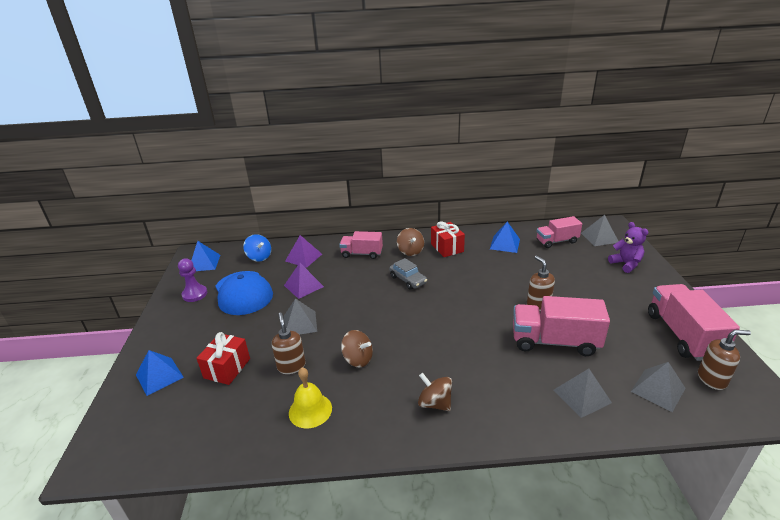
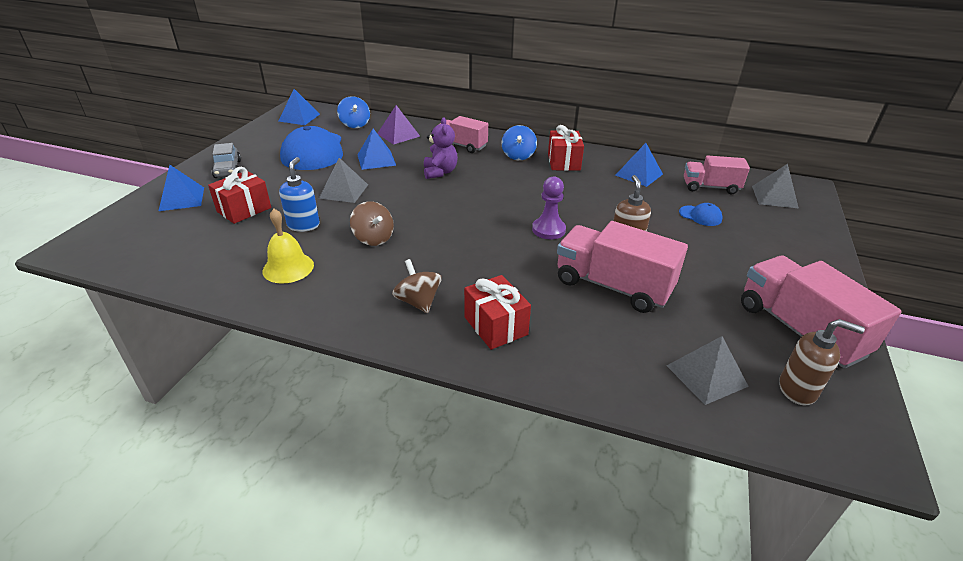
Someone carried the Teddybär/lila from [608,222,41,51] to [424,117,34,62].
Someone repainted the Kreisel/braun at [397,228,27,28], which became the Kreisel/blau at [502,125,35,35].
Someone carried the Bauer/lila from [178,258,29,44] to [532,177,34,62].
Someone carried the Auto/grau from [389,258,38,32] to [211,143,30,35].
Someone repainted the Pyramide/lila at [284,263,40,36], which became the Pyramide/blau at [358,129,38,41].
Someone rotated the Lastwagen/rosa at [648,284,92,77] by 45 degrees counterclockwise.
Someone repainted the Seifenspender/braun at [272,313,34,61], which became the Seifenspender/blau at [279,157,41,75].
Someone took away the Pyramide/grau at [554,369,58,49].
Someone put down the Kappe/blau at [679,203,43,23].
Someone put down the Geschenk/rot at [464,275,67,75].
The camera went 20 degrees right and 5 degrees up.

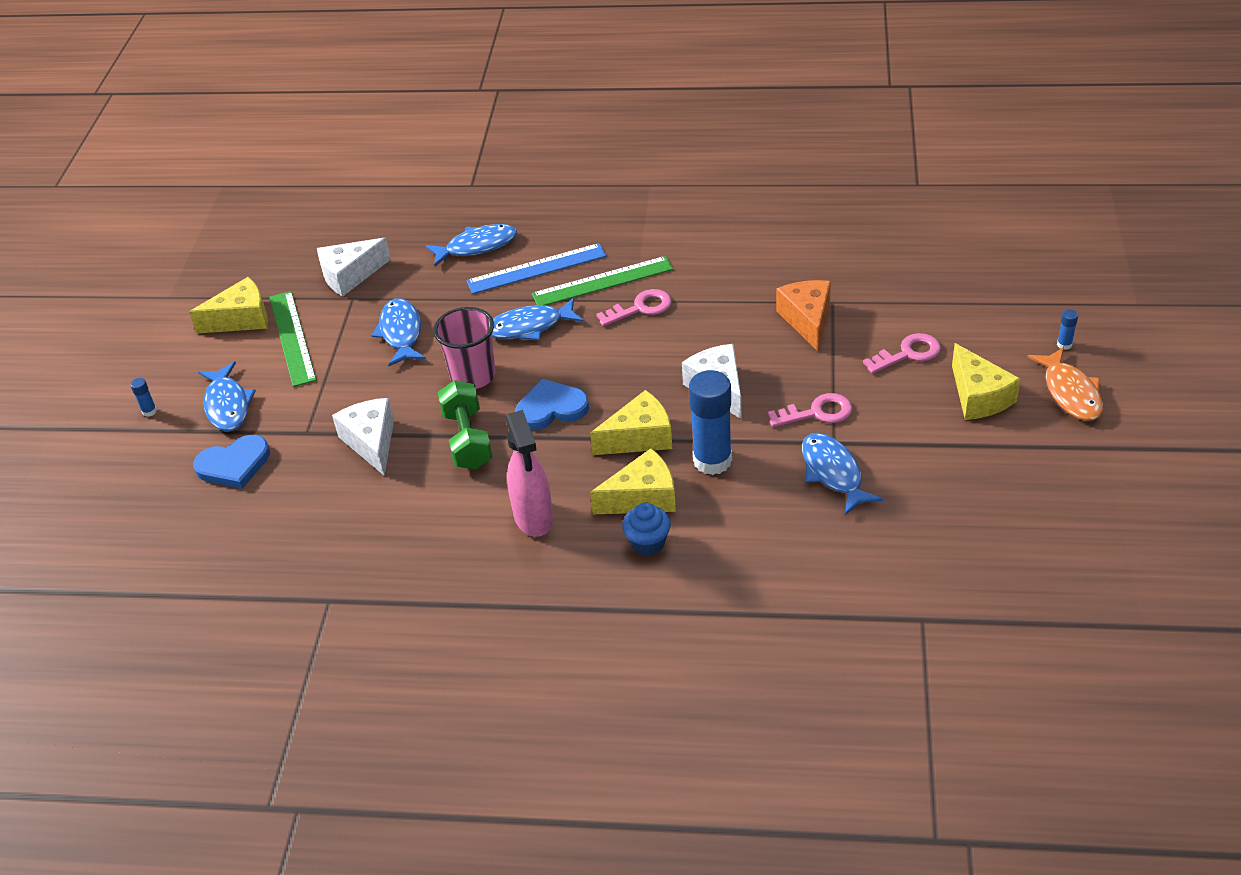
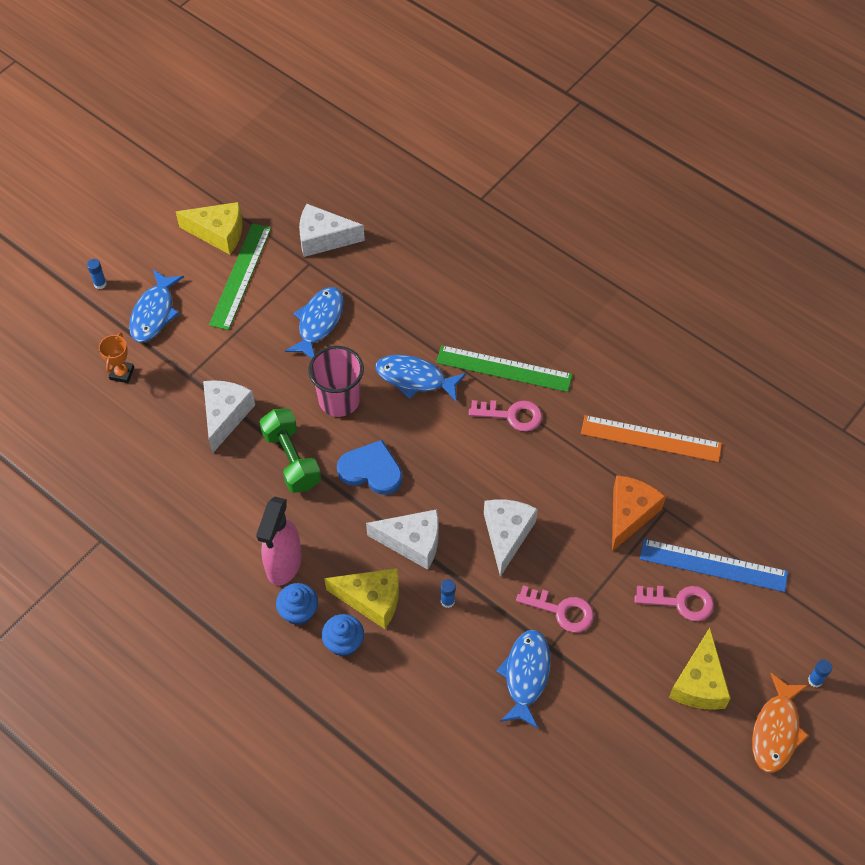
Someone took away the Fisch/blau at [425,224,92,42].
Someone carried the Lineal/blau from [466,243,141,51] to [640,539,148,53].
Someone scaled the Klebestift/blau at [689,370,43,105] by 0.40.
Someone rotated the Hantel/grün at [437,380,56,90] by 45 degrees counterclockwise.
Someone repainted the Käse/gelb at [590,390,82,65], which became the Käse/weiß at [366,509,73,61].
Someone swapped the Herz/blau at [193,435,77,54] for the Pokal/orange at [99,332,35,51].
Someone put down the Lineal/orange at [581,415,141,47].
Someone put down the Muffin/blau at [276,583,42,43].
The camera went 30 degrees right and 15 degrees up.

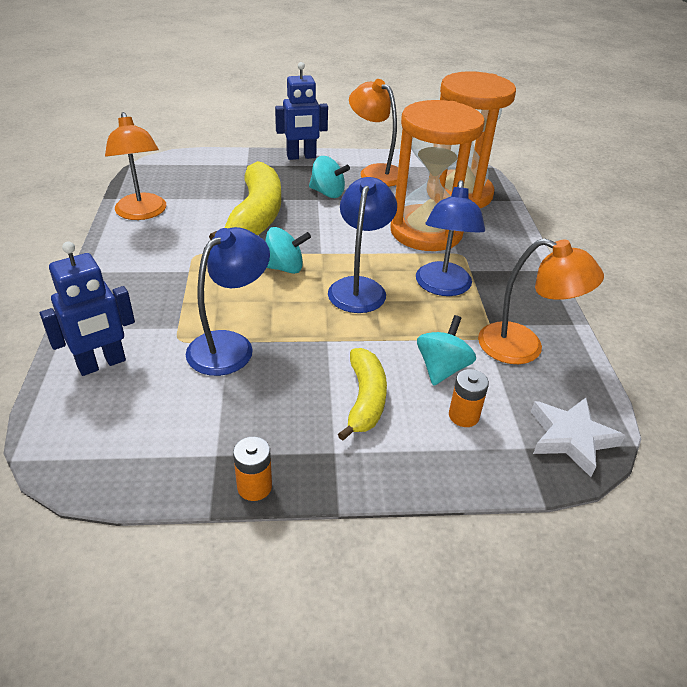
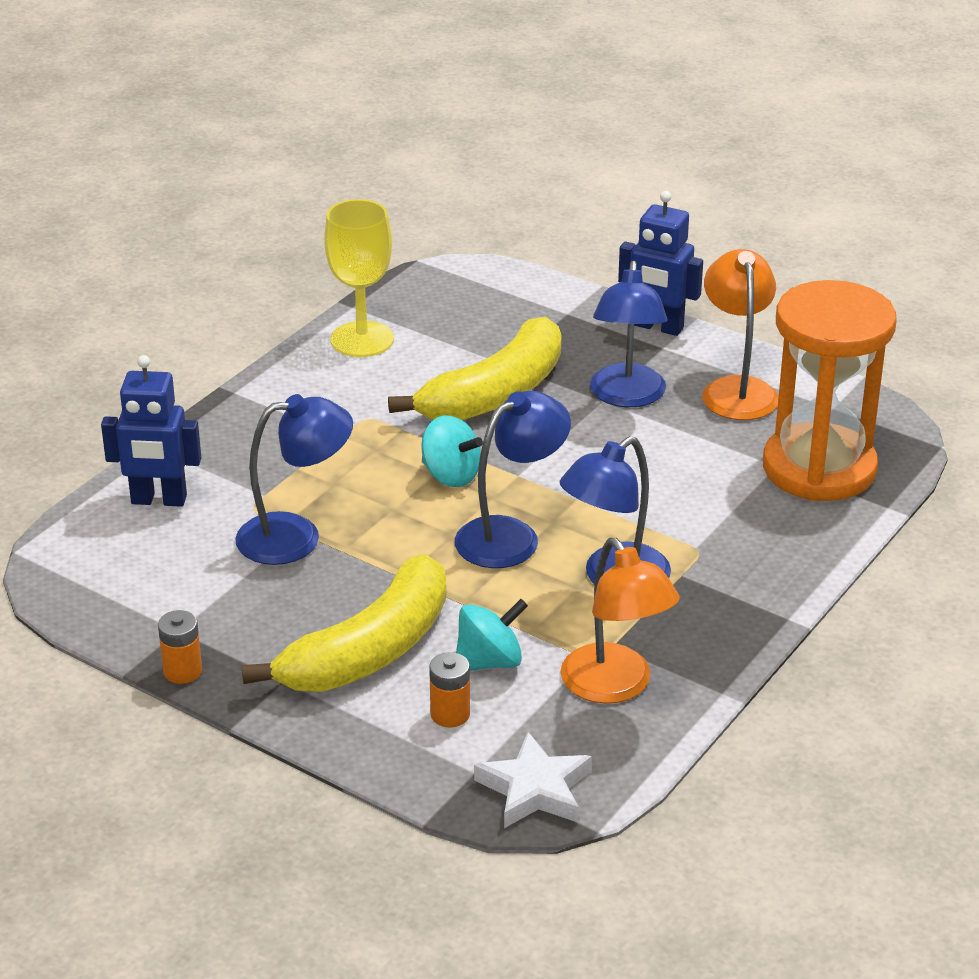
Someone took away the Sanduhr/orange at [390,100,95,151].
Someone swapped the Lampe/orange at [105,112,61,108] for the Kelch/gelb at [324,199,70,158].
Someone swapped the Kreisel/türkis at [309,156,41,42] for the Lampe/blau at [590,260,77,147].
Someone scaled the Banane/gelb at [338,348,49,93] by 1.66.
The camera went 40 degrees right and 5 degrees down.

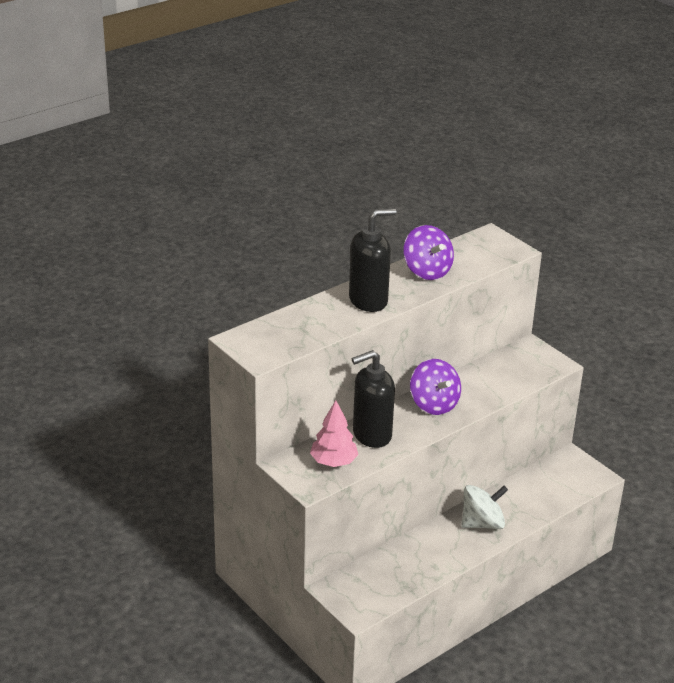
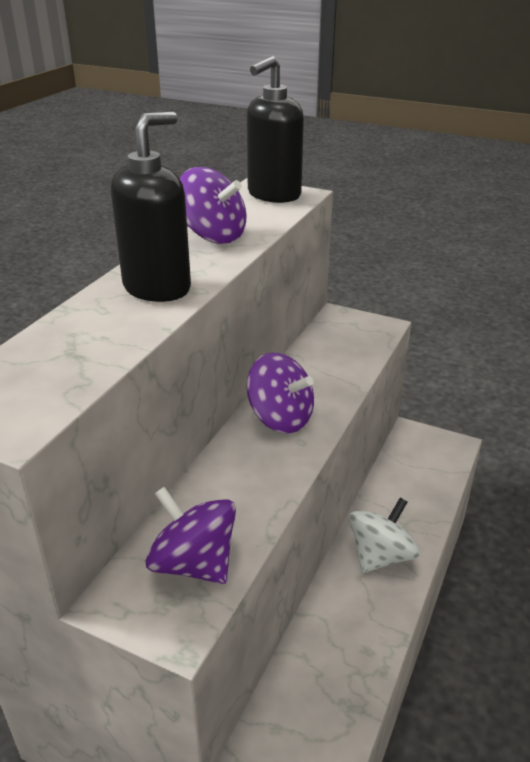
Someone carried the Seifenspender/schwarz from [352,350,43,98] to [247,56,57,147].
Someone swapped the Baum/rosa at [310,400,48,67] for the Kreisel/lila at [146,487,90,97].
The camera went 25 degrees left and 0 degrees up.

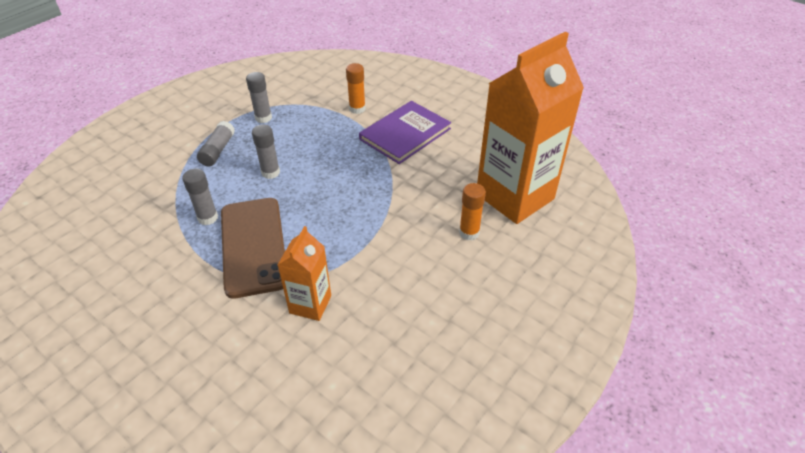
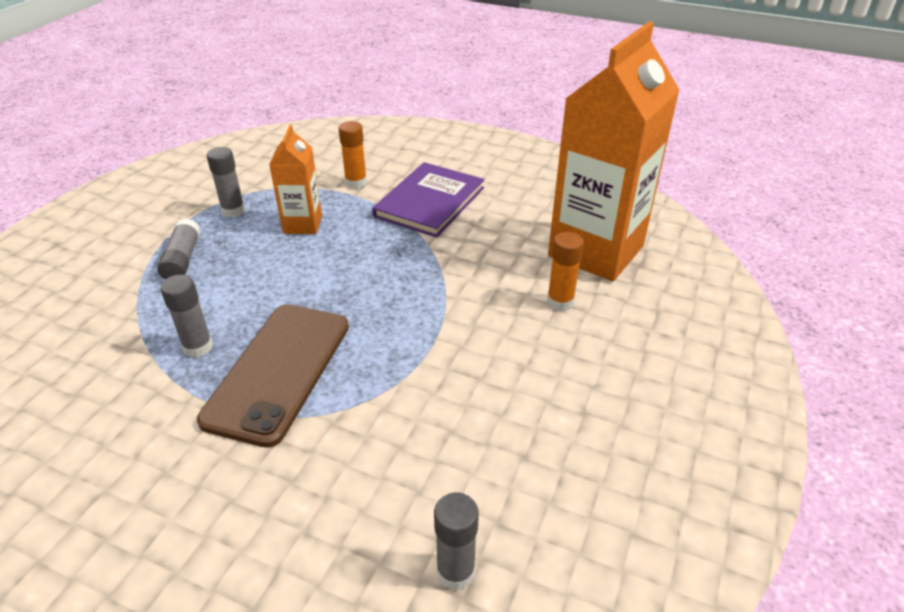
Someone carried the Klebestift/grau from [252,125,28,54] to [434,492,45,98].
Someone rotated the Handy/braun at [221,198,64,101] by 45 degrees clockwise.
Someone carried the Getränkekarton/orange from [278,226,53,95] to [269,125,53,109].
The camera went 15 degrees left and 5 degrees down.

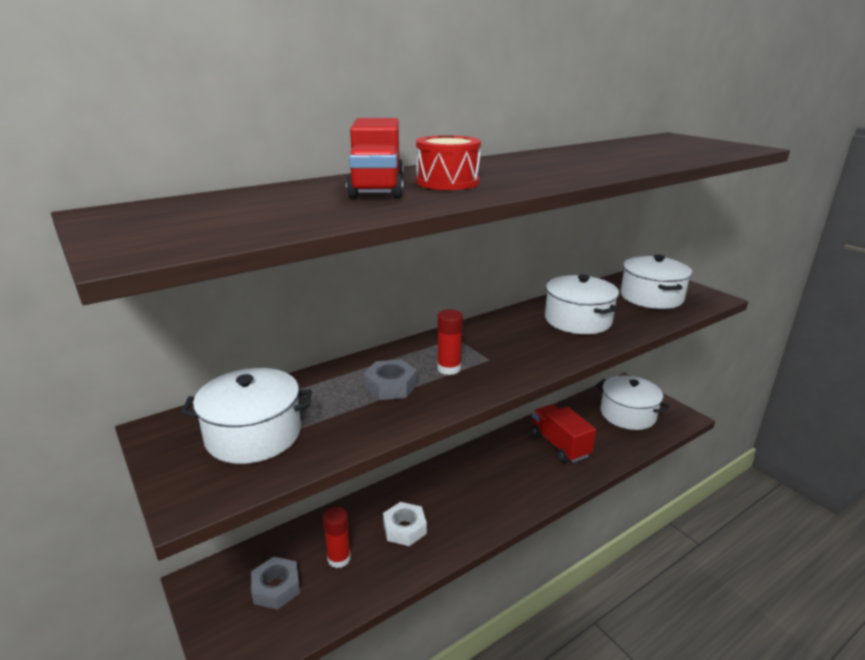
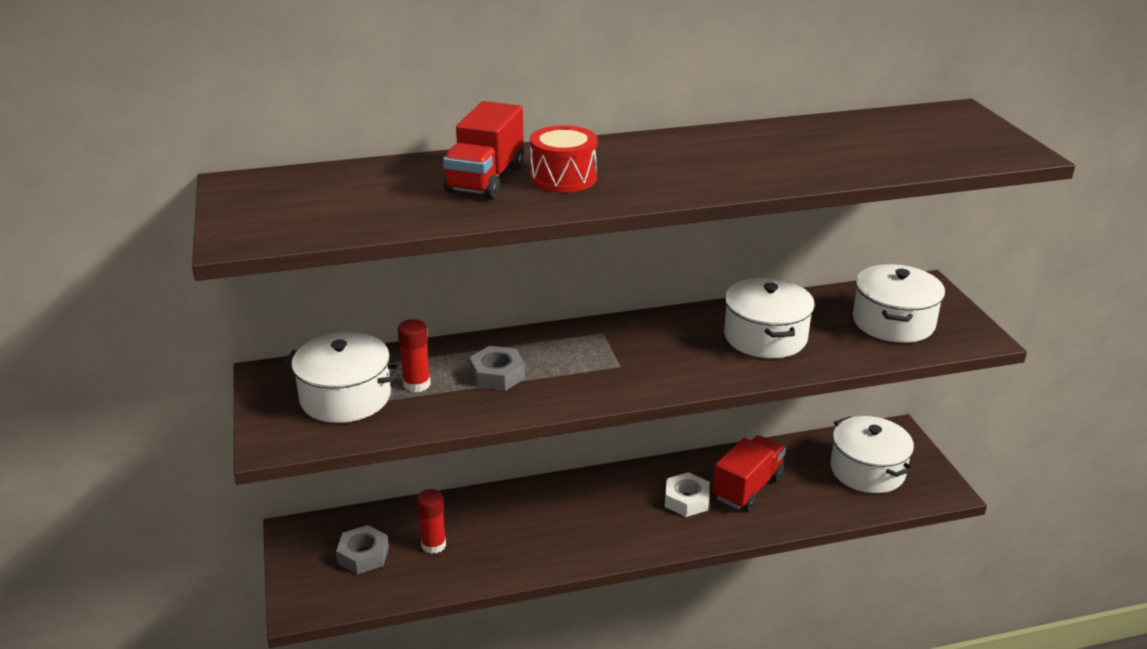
Someone carried the Klebestift/rot from [437,309,26,66] to [398,319,33,74].
Someone rotated the Lastwagen/rot at [531,404,65,59] by 45 degrees clockwise.
Someone carried the Sechskantmutter/weiß from [383,502,44,44] to [665,472,45,45].
The camera went 20 degrees right and 5 degrees up.

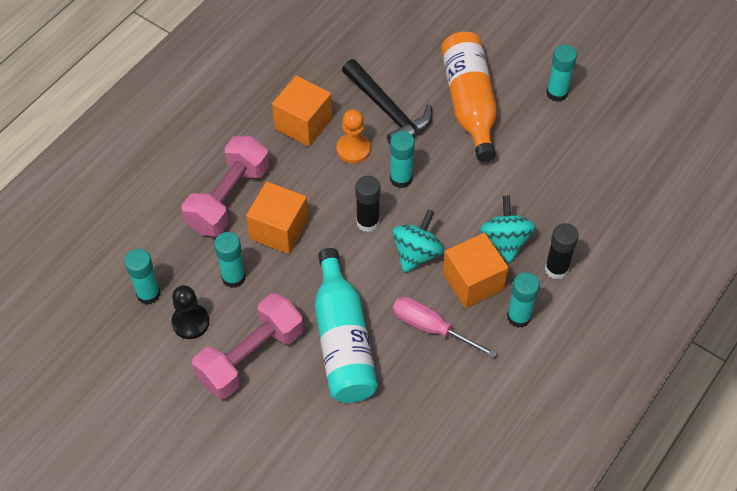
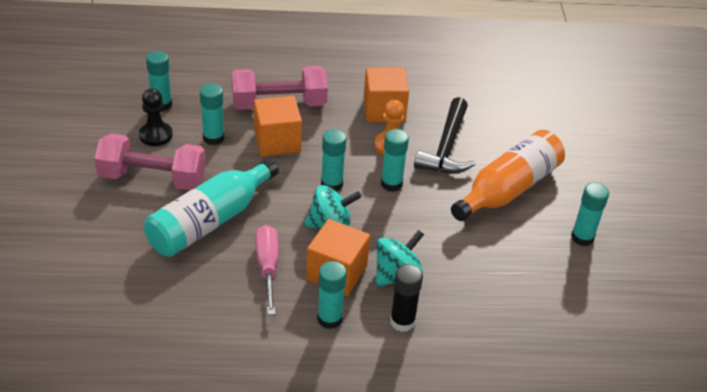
Someone repainted the Klebestift/schwarz at [355,176,25,56], which became the Klebestift/türkis at [321,129,26,62].
The camera went 50 degrees right and 15 degrees down.

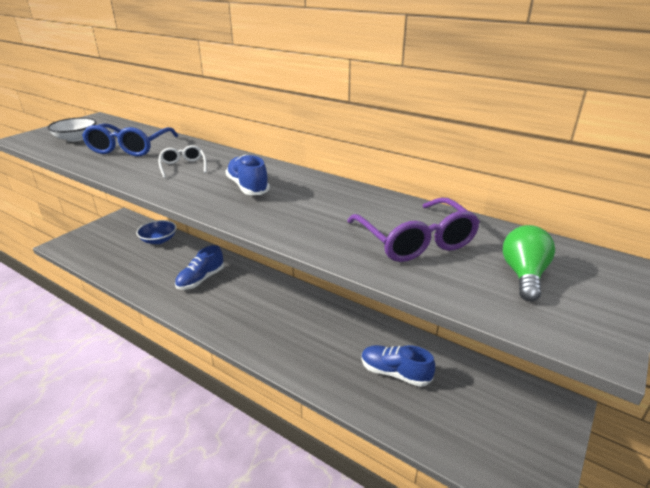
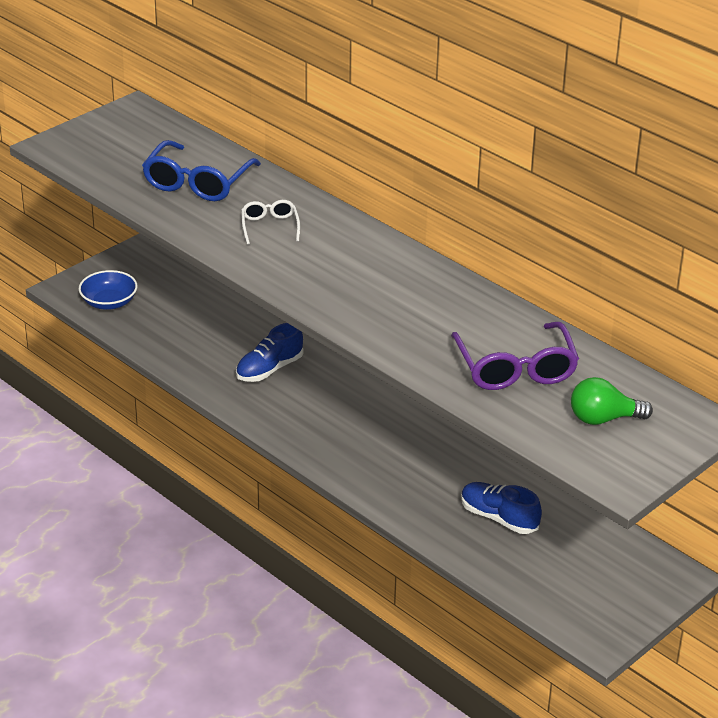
Someone took away the Schüssel/weiß at [47,117,49,25].
Someone took away the Schuh/blau at [226,154,44,41].
Someone carried the Schüssel/blau from [136,220,40,24] to [79,270,59,40].
Someone rotated the Glühbirne/grün at [503,225,52,76] by 120 degrees counterclockwise.
The camera went 10 degrees right and 5 degrees up.

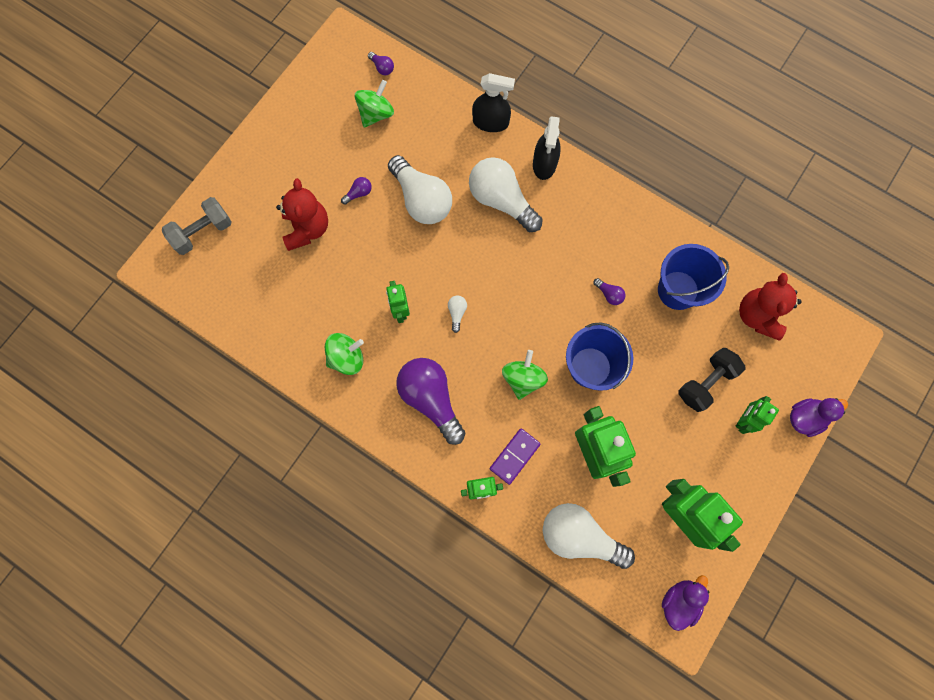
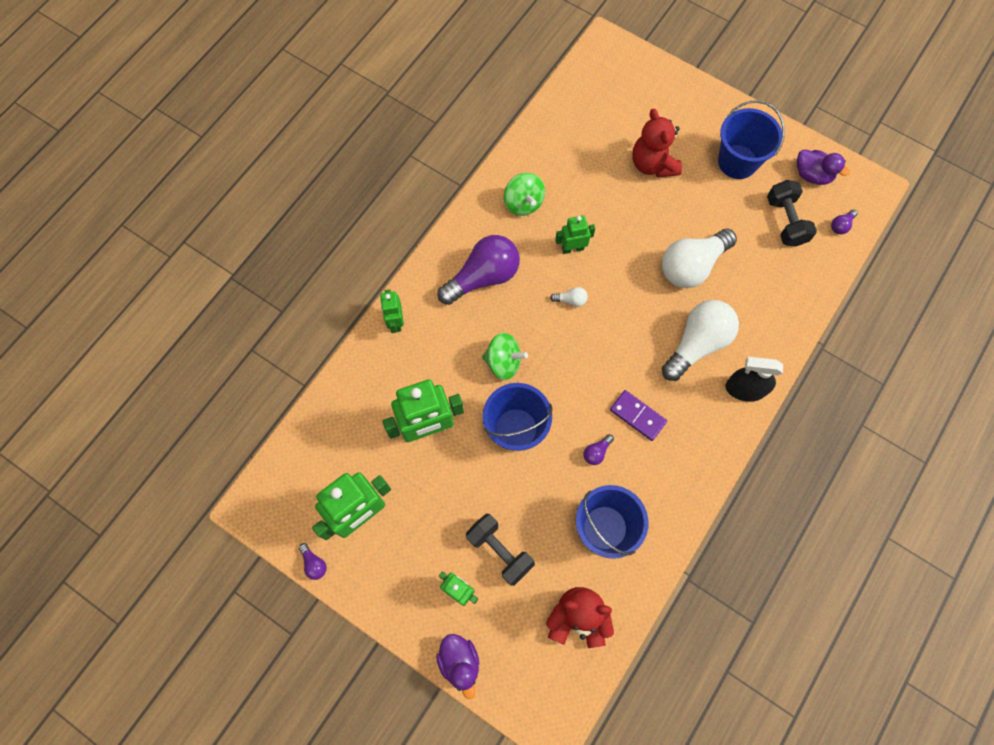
Someone took away the Sprühflasche/schwarz at [472,73,43,59].
Someone swapped the Kreisel/grün at [355,80,39,48] for the Hantel/schwarz at [767,180,50,67].
Someone carried the Glühbirne/lila from [341,177,31,28] to [299,543,28,37].
Someone rotated the Teddybär/rot at [276,178,52,73] by 75 degrees clockwise.
Someone took away the Hantel/grau at [161,197,71,58].
Someone carried the Dominostein/lila from [490,428,51,57] to [610,390,57,51].
Someone took away the Glühbirne/weiß at [543,503,92,66].
Someone carried the Ente/lila from [662,575,47,56] to [797,150,53,35].
Someone put down the Eimer/blau at [718,100,67,79].
The camera went 90 degrees right and 5 degrees down.

